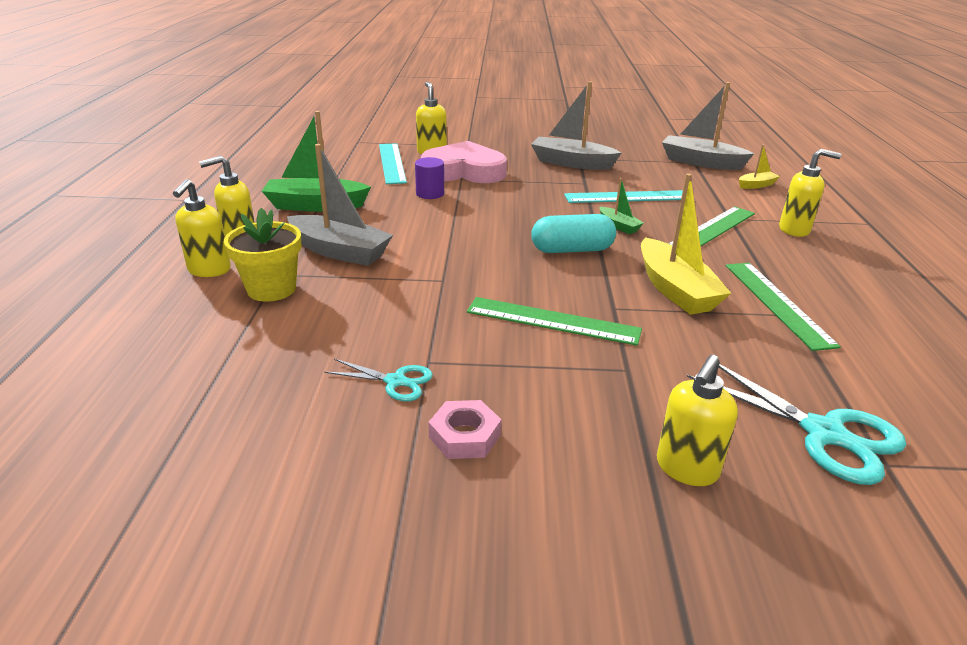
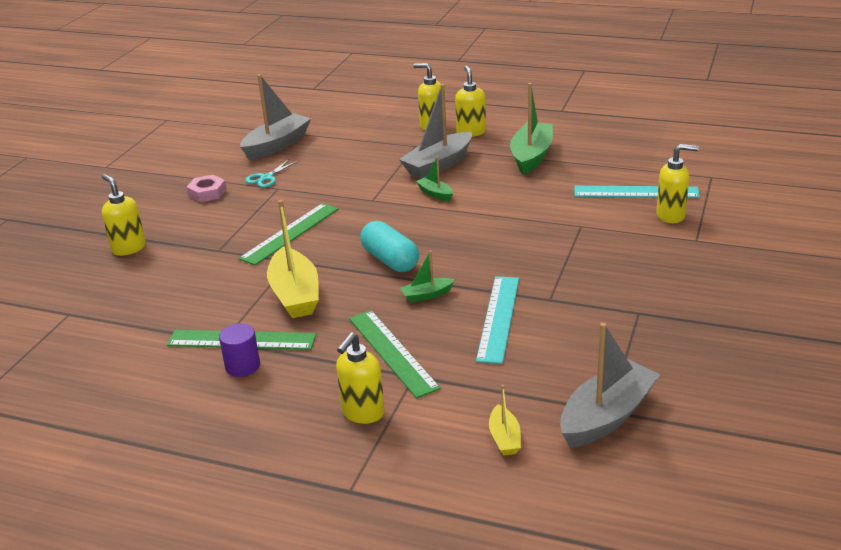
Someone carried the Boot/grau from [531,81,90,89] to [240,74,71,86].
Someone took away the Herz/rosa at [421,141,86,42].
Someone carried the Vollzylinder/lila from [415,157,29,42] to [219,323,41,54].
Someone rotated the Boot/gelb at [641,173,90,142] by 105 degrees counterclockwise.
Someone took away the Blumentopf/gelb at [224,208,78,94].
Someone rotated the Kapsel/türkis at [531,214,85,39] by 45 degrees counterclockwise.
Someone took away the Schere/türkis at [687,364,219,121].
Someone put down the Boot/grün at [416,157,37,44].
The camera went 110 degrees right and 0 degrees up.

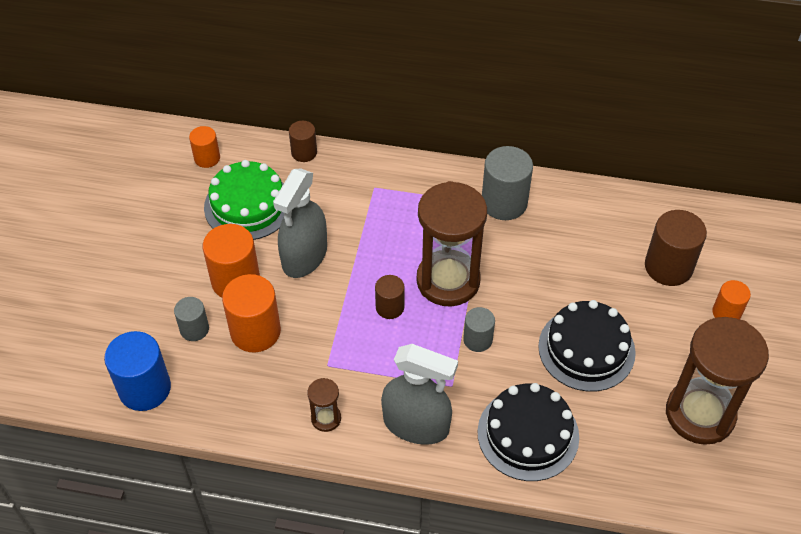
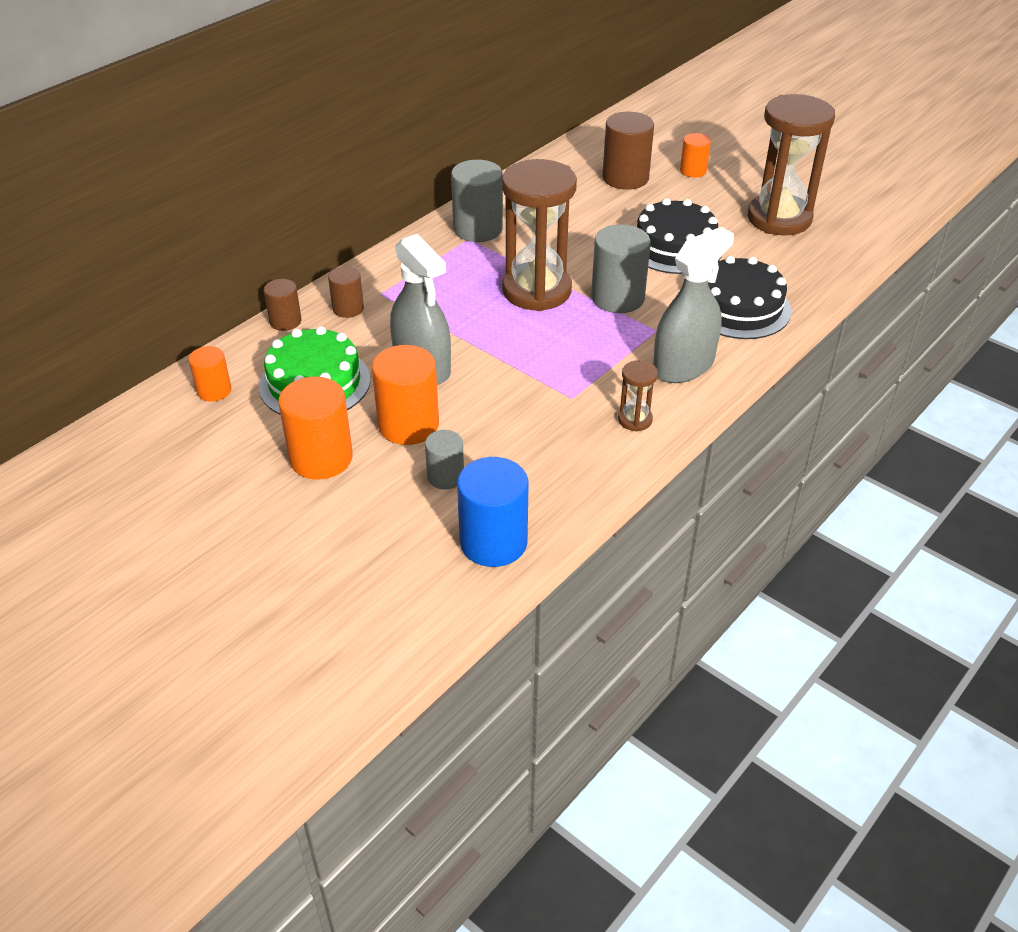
Someone carried the Vollzylinder/orange from [222,274,59,78] to [278,377,75,103].
Someone carried the Vollzylinder/braun from [375,275,30,44] to [328,266,36,52].
Someone scaled the Vollzylinder/grau at [463,307,32,45] by 1.73.
The camera went 60 degrees left and 10 degrees down.

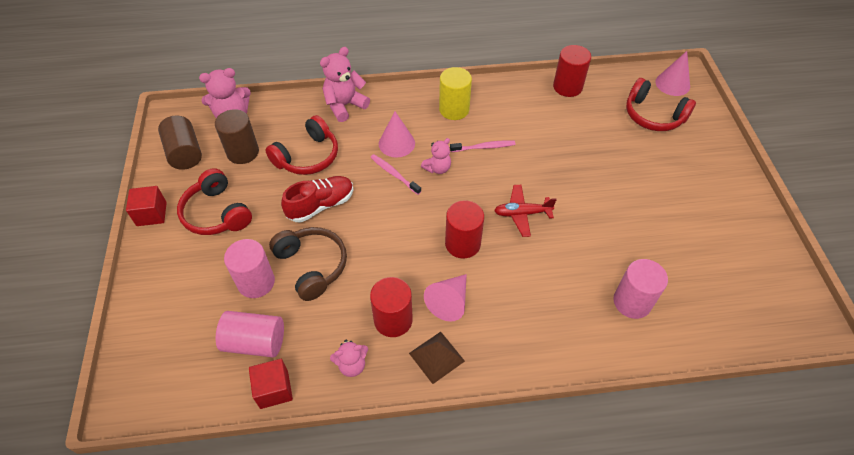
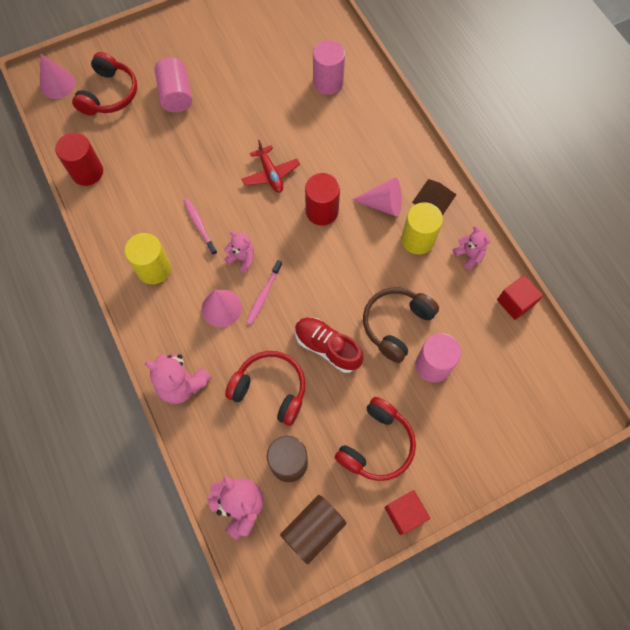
Someone repainted the Vollzylinder/rot at [370,277,43,60], which became the Vollzylinder/gelb at [401,202,42,52].
Someone carried the Vollzylinder/rosa from [216,311,68,46] to [154,57,38,56].
The camera went 110 degrees left and 15 degrees up.

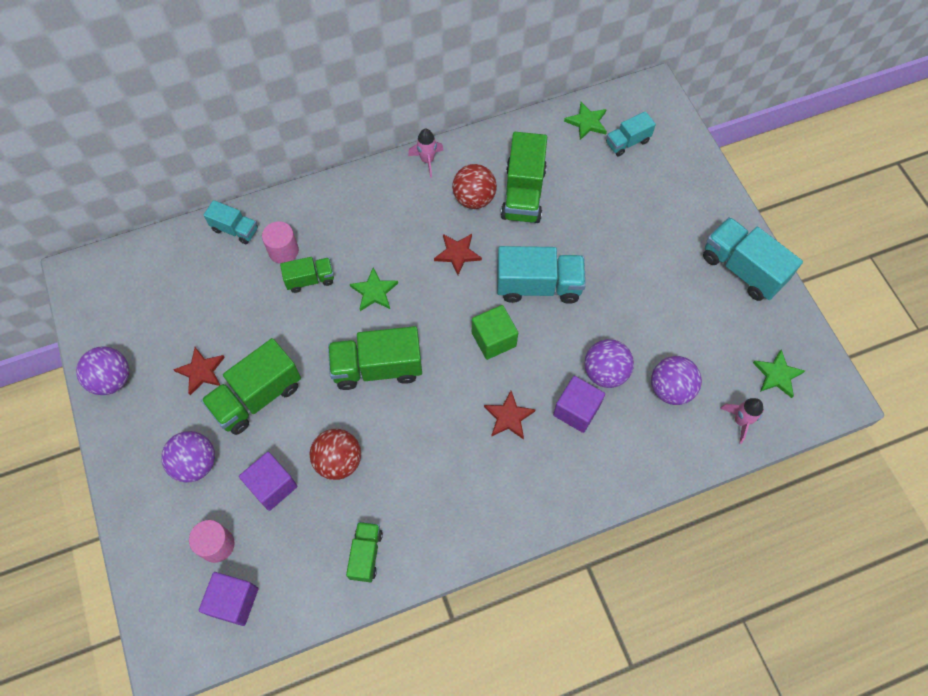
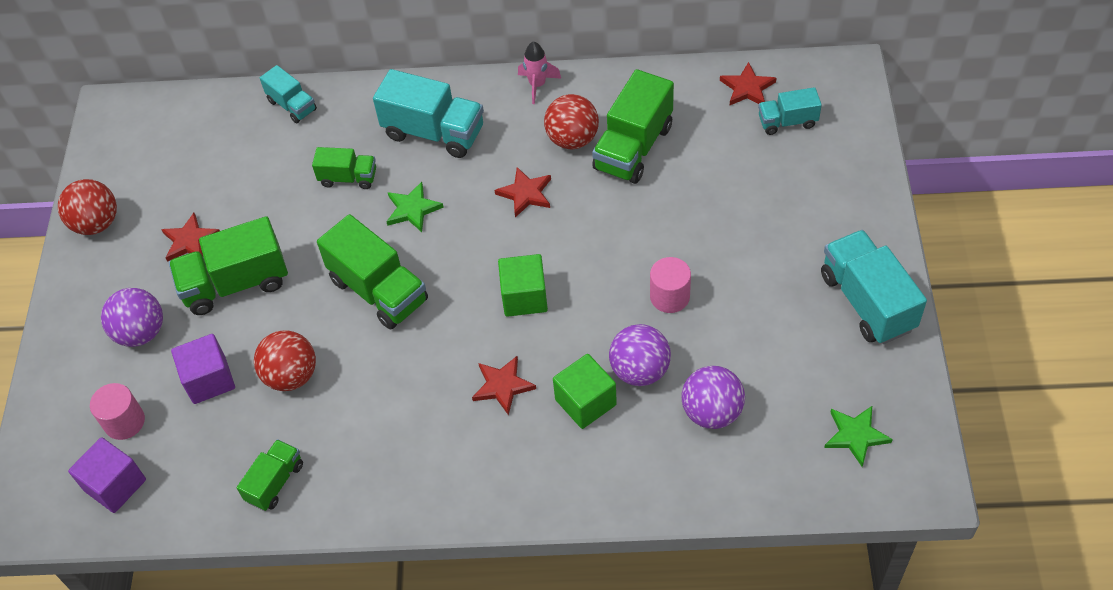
Someone repainted the Stern/grün at [564,102,43,38], which became the Stern/rot at [720,62,56,43].
Someone carried the Vollzylinder/rosa from [262,221,37,43] to [650,257,41,56].
Someone carried the Lastwagen/türkis from [497,246,89,58] to [373,69,111,89].
Someone rotated the Lastwagen/grün at [328,326,94,64] by 150 degrees counterclockwise.
Someone repainted the Ball/lila at [76,346,53,49], which became the Ball/rot at [58,179,59,56].
Someone repainted the Kubus/lila at [553,376,52,57], which became the Kubus/grün at [553,354,64,75].
Someone took away the Rakete/rosa at [720,398,44,46].
The camera went 25 degrees right and 10 degrees down.

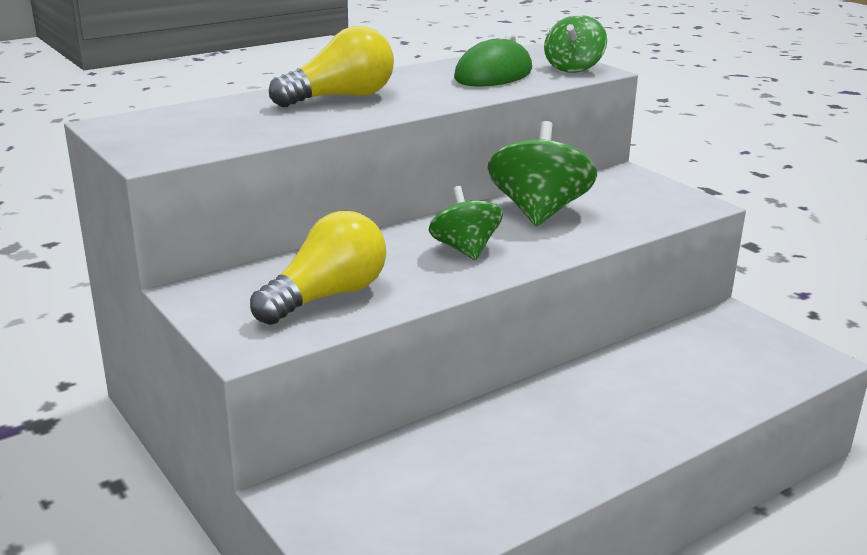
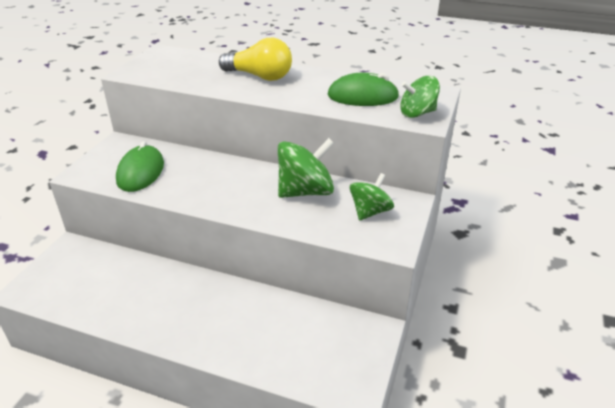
Someone carried the Kreisel/grün from [429,186,74,74] to [350,173,44,47].
Someone swapped the Glühbirne/gelb at [250,211,136,114] for the Computermaus/grün at [116,141,48,51].
The camera went 55 degrees right and 10 degrees up.

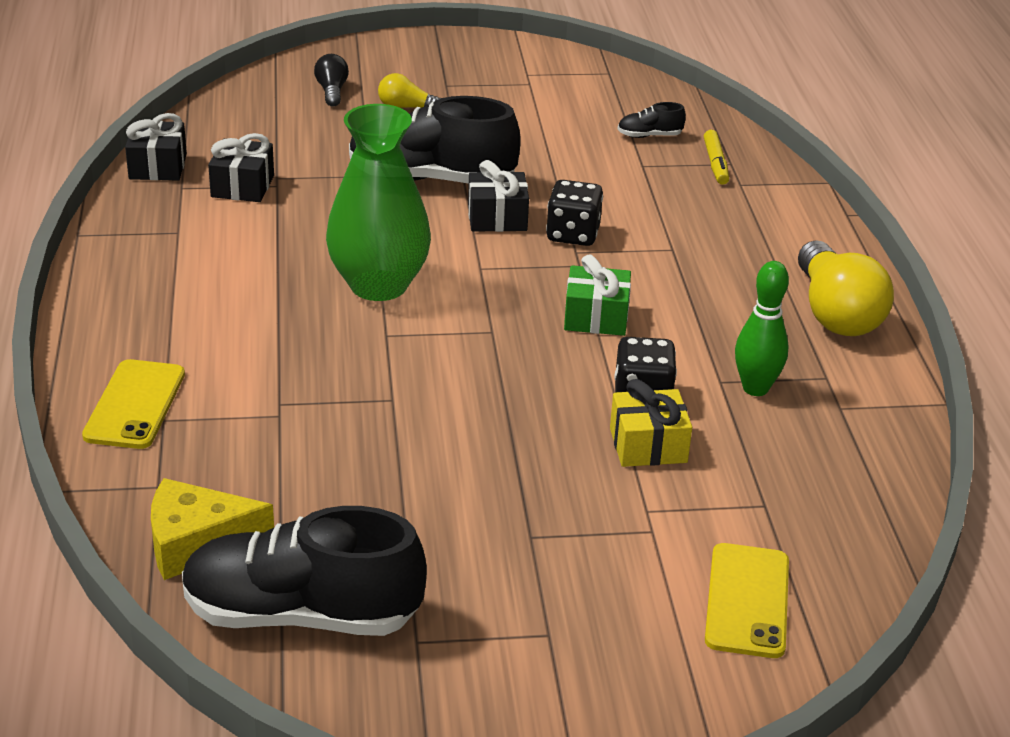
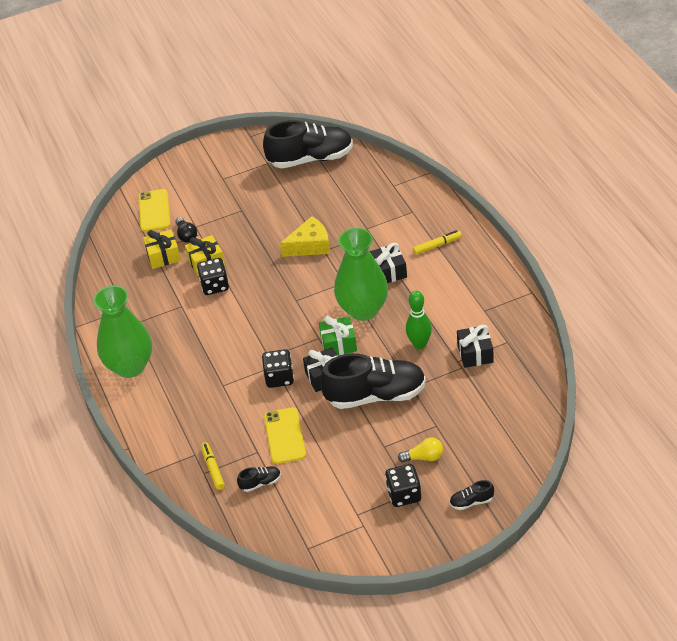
Someone carried the Glühbirne/schwarz from [314,54,35,53] to [175,217,22,26].
Someone carried the Geschenk/schwarz from [125,113,62,67] to [370,243,37,40].
Someone swapped the Glühbirne/gelb at [798,241,96,95] for the Vase/grün at [93,285,59,93].
Someone carried the Geschenk/grün from [564,255,67,81] to [319,316,38,39].
Someone carried the Bowlingkegel/grün from [735,261,54,135] to [406,291,26,58].
Someone carried the Handy/gelb from [82,359,103,90] to [264,407,42,57].
Someone carried the Käse/gelb from [151,478,123,102] to [280,216,50,41].
Someone put down the Geschenk/gelb at [143,230,38,39].
Someone put down the Filzstift/gelb at [413,230,49,25].
Someone put down the Spielwürfel/schwarz at [385,464,36,43].
Someone put down the Schuh/schwarz at [450,480,44,30].
The camera went 170 degrees right and 10 degrees up.

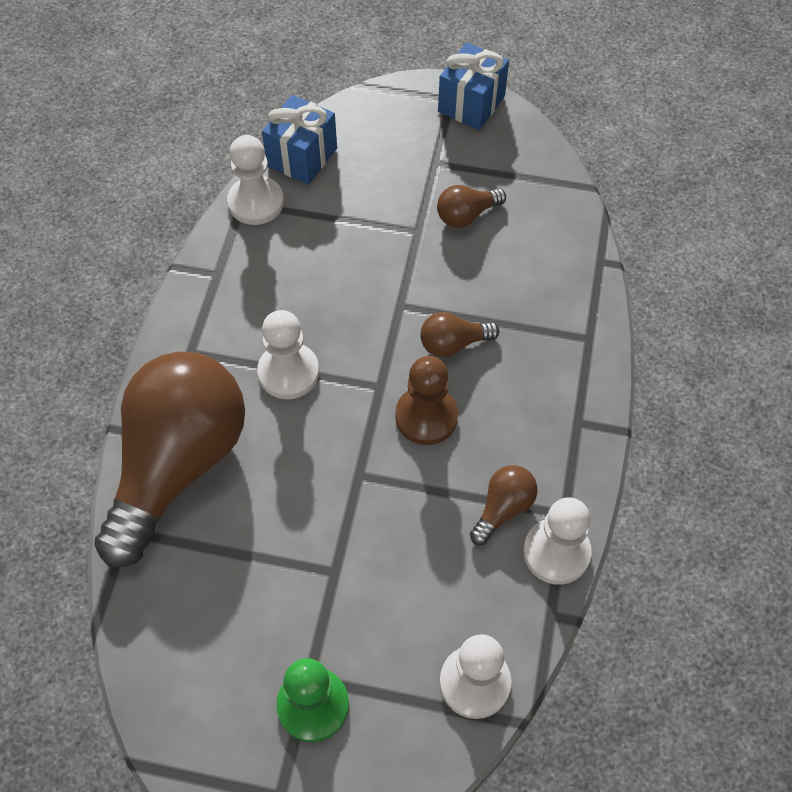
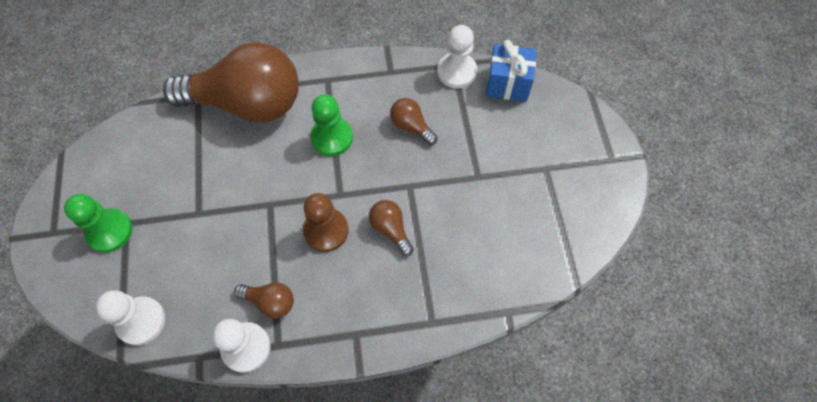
Someone took away the Geschenk/blau at [438,42,71,88].
Someone carried the Glühbirne/braun from [437,185,69,43] to [390,98,48,47].
Someone repainted the Bauer/weiß at [257,310,62,89], which became the Bauer/grün at [310,94,43,62].
The camera went 70 degrees right and 5 degrees up.

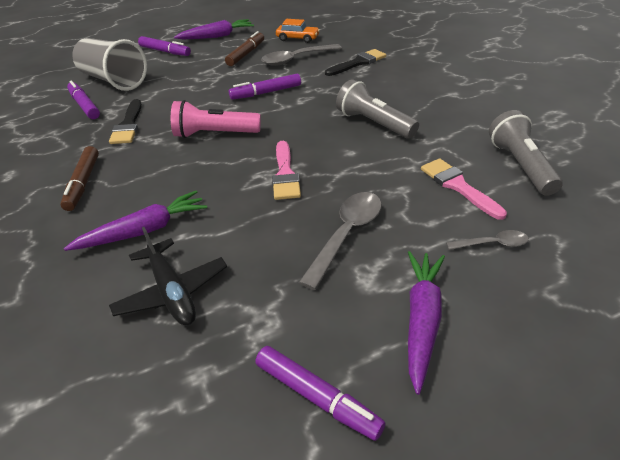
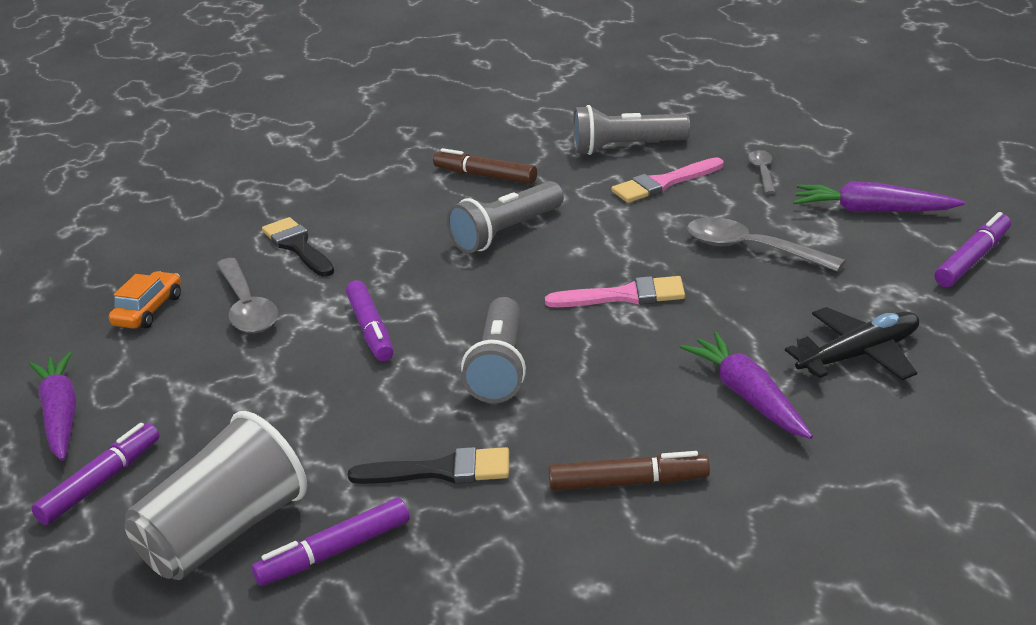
Someone carried the Filzstift/braun from [225,31,39,35] to [433,148,104,36].
Someone repainted the Taschenlampe/rosa at [171,100,90,38], which became the Taschenlampe/grau at [461,297,65,106].
The camera went 85 degrees left and 10 degrees down.

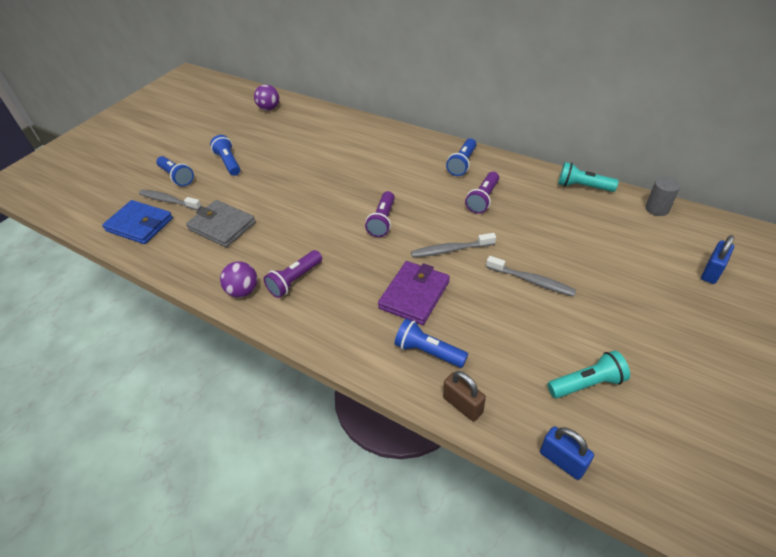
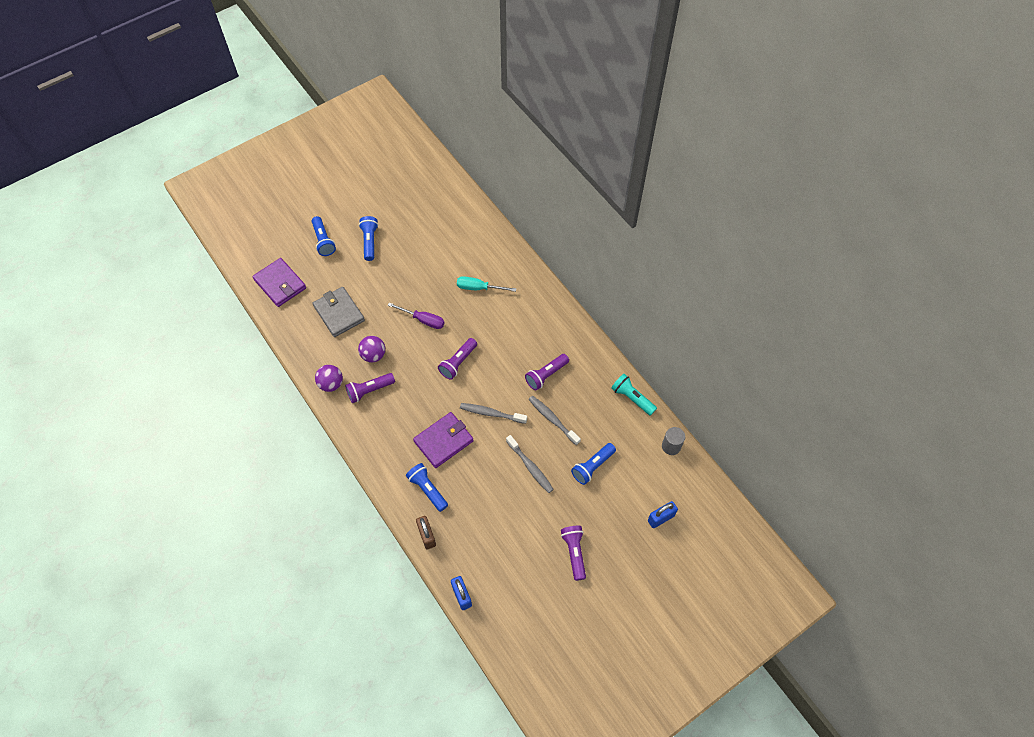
Someone carried the Ball/lila from [254,84,25,27] to [358,336,27,26].
Someone carried the Taschenlampe/blau from [446,138,30,38] to [571,443,45,42].
Someone carried the Zahnbürste/grau from [139,190,63,20] to [528,396,53,49].
Someone repainted the Geldbörse/blau at [102,200,71,44], which became the Geldbörse/lila at [253,258,53,49].
Someone took away the Taschenlampe/türkis at [548,350,82,48].
Someone put down the Schraubenzieher/türkis at [457,276,59,16].
Someone put down the Schraubenzieher/lila at [388,303,56,26].
Someone put down the Taschenlampe/lila at [561,526,25,55].
The camera went 20 degrees right and 15 degrees up.

